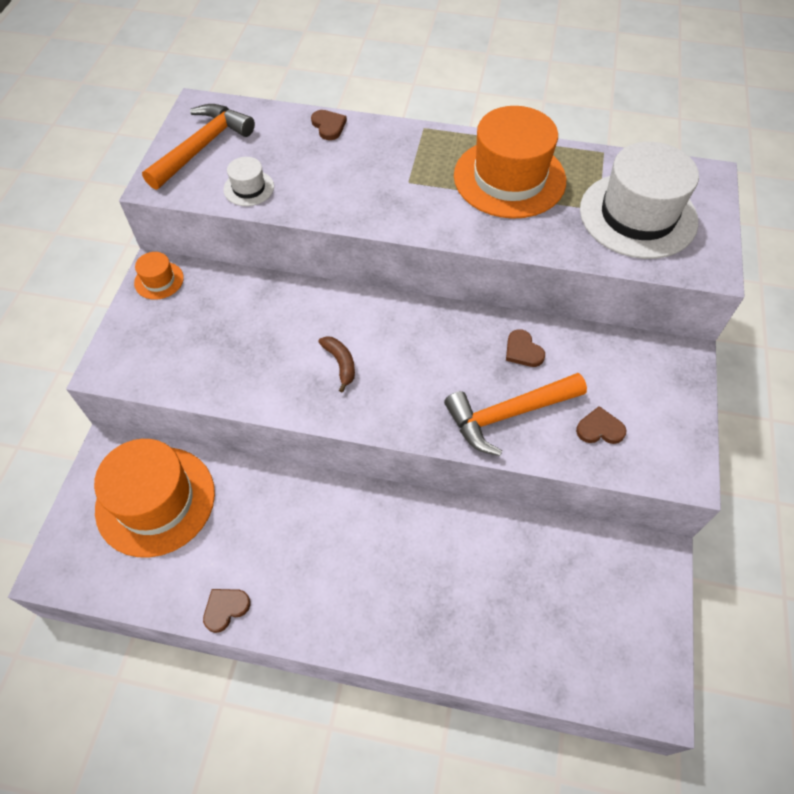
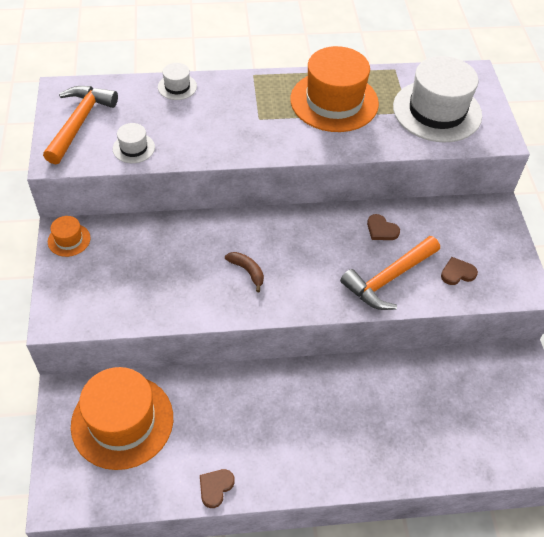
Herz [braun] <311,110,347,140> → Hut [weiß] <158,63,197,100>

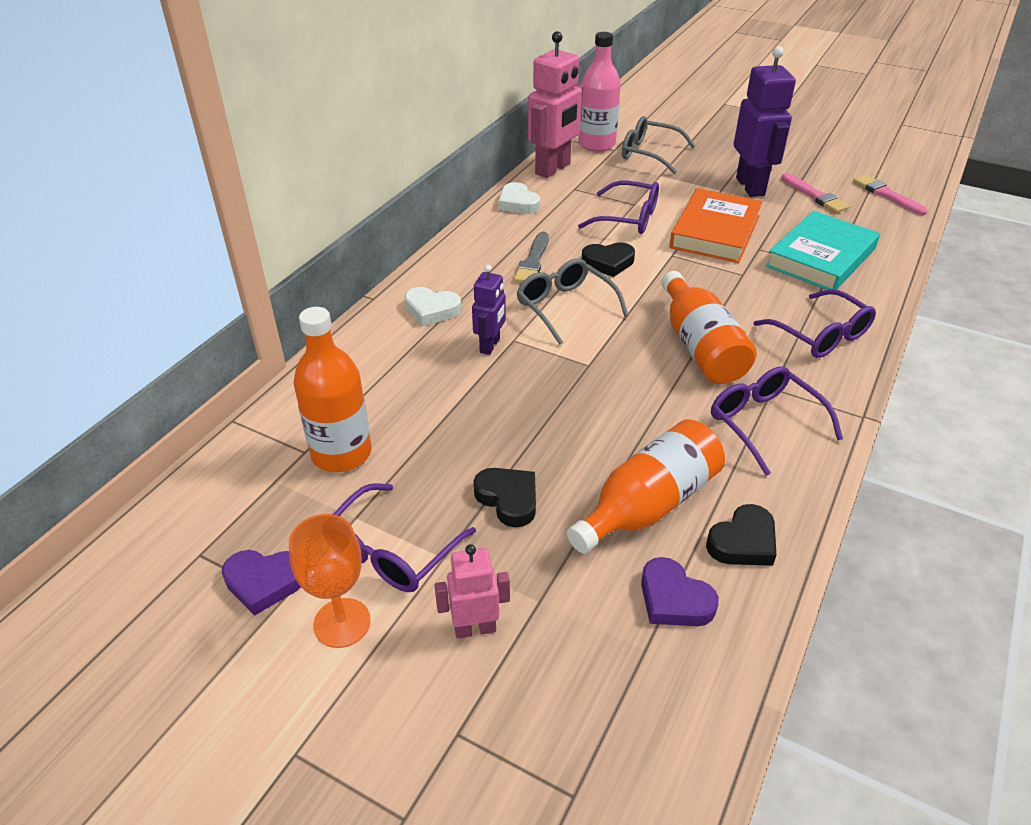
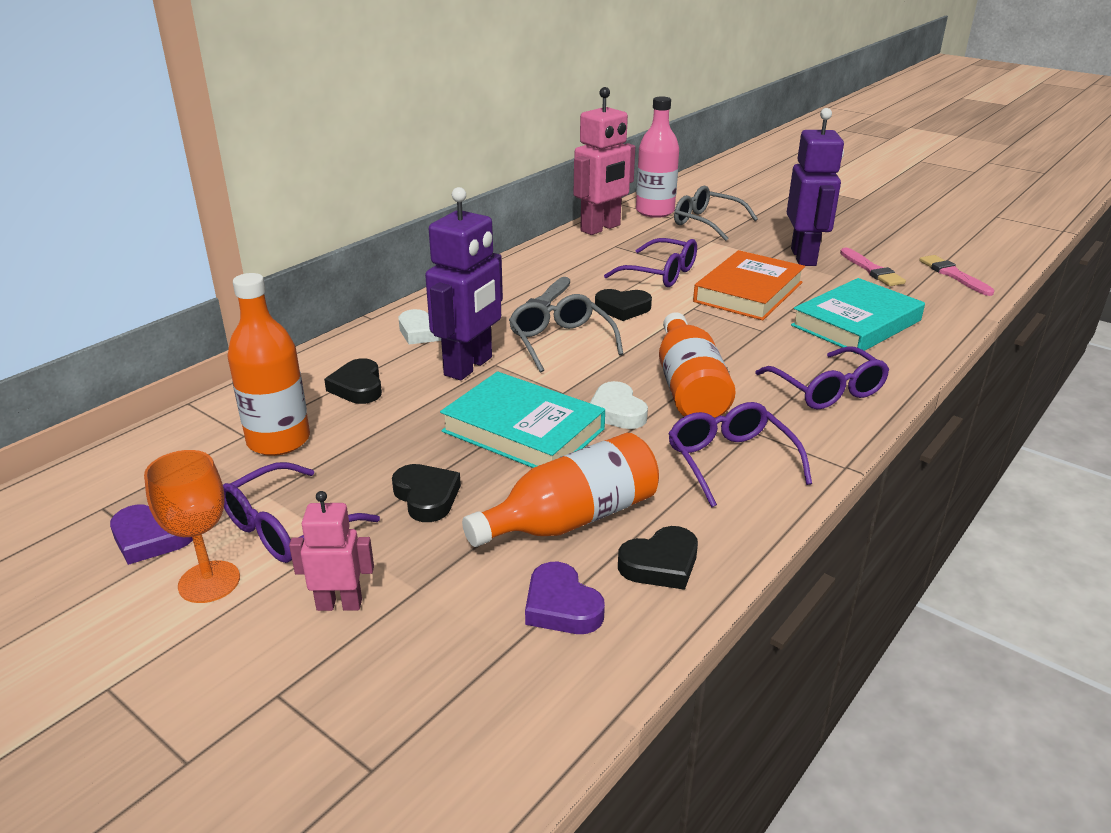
- → Herz [schwarz] <324,358,382,404>
- → Buch [türkis] <440,371,605,468>
Herz [weiß] <498,182,540,214> → Herz [weiß] <590,381,648,429>, shifted
Roboter [lila] <472,265,506,355> → Roboter [lila] <425,187,503,380>, x1.86

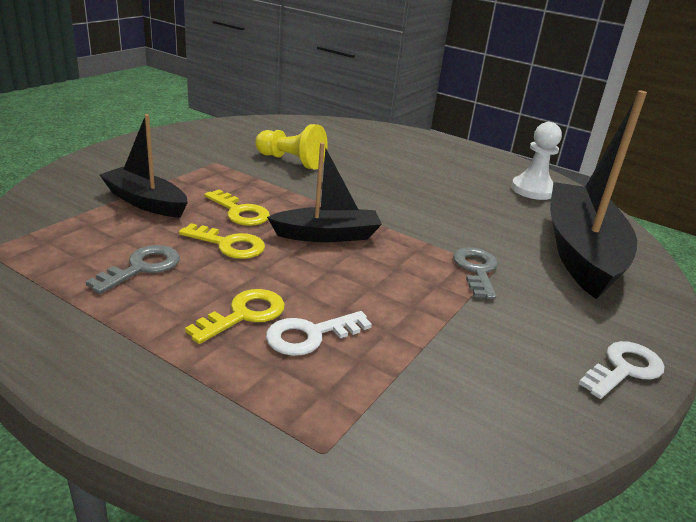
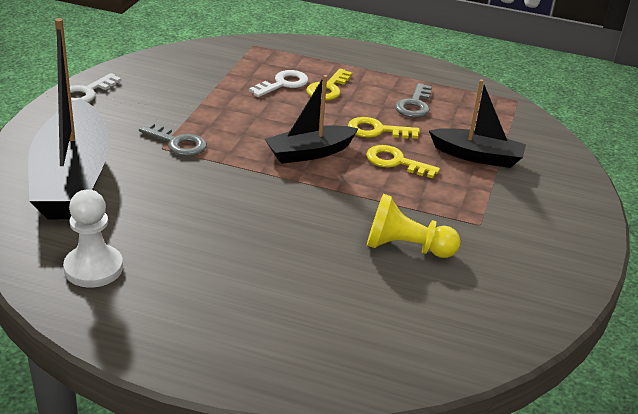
Schlüssel [grau] <453,247,498,299> → Schlüssel [grau] <139,122,207,156>, 45 degrees counterclockwise

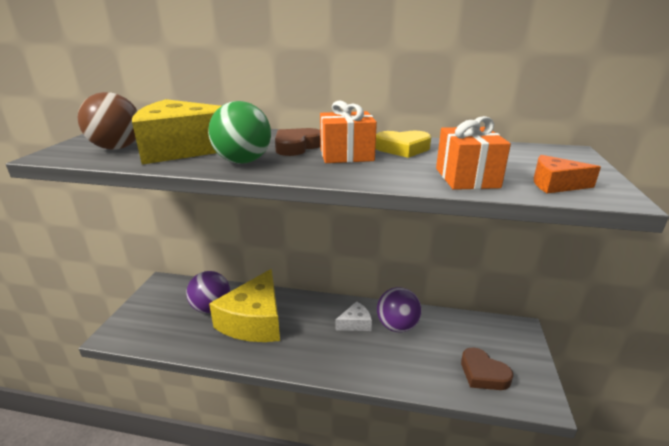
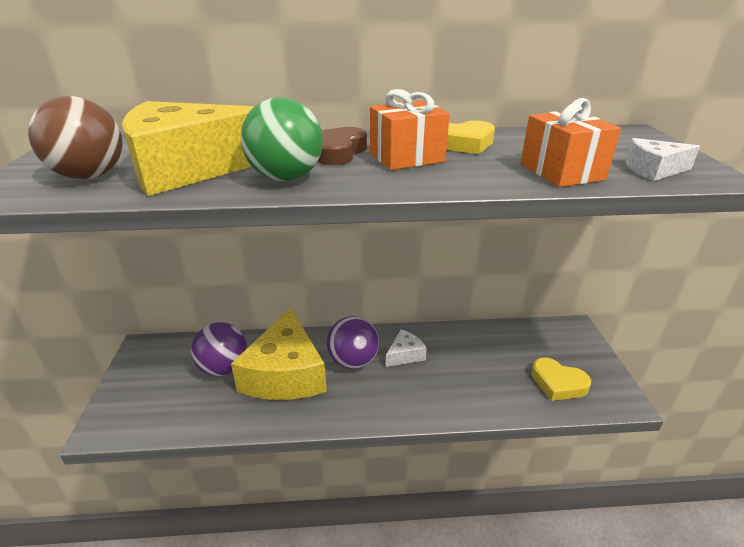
Ball [lila] <377,287,422,332> → Ball [lila] <327,316,379,369>, shifted
Herz [braun] <461,347,513,390> → Herz [gelb] <531,358,591,401>
Käse [orange] <534,155,601,193> → Käse [weiß] <625,138,700,181>

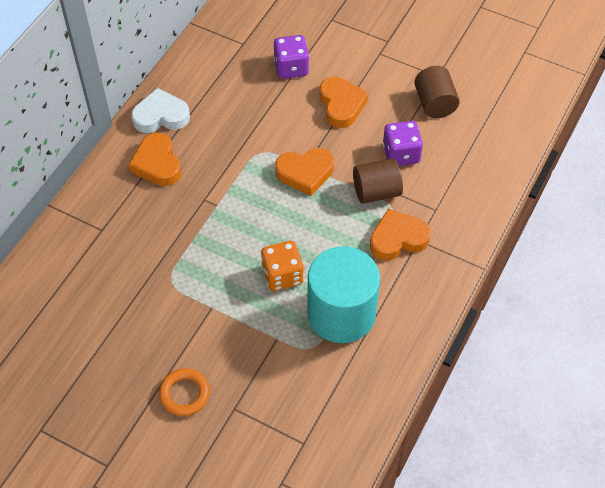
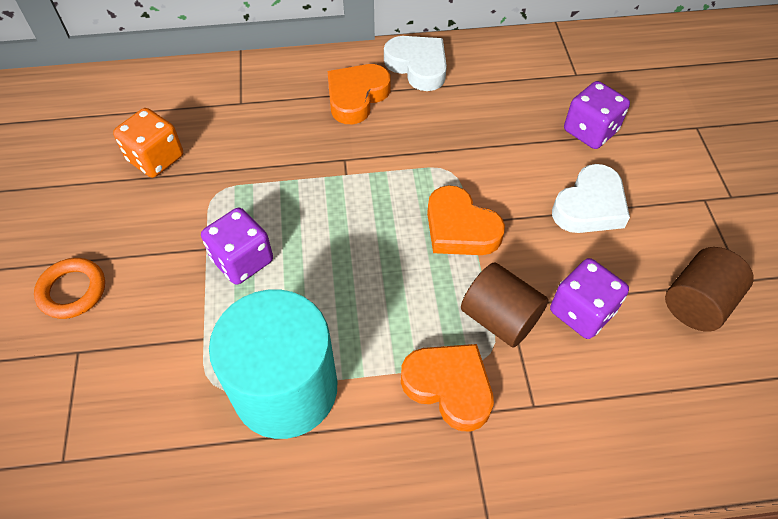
- → Spielwürfel [lila] <201,208,273,285>
Spielwürfel [orange] <261,241,304,291> → Spielwürfel [orange] <113,108,183,178>, shifted
Herz [orange] <320,77,368,128> → Herz [weiß] <552,164,630,233>

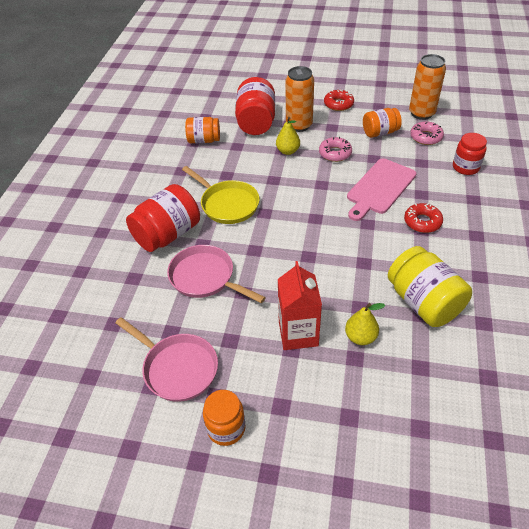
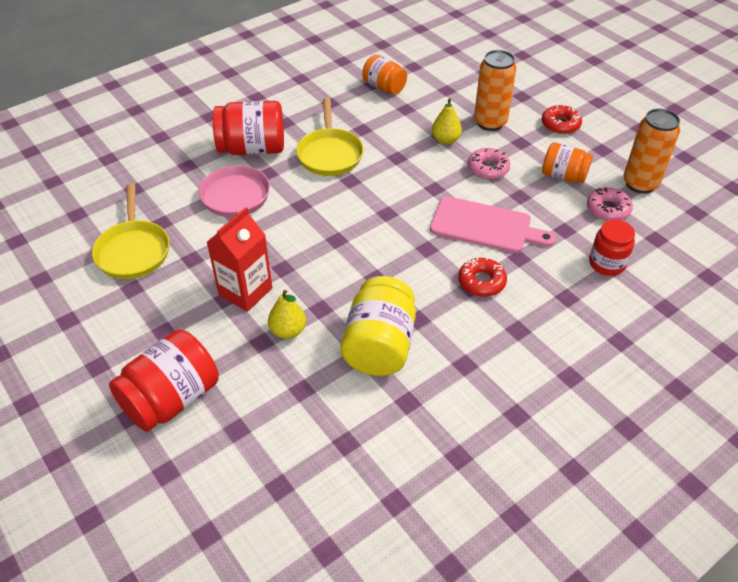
Einmachglas [orange] <203,390,245,446> → -
Einmachglas [rot] <235,77,275,135> → Einmachglas [rot] <109,329,219,432>, shifted
Pfanne [rosa] <116,317,218,402> → Pfanne [gelb] <92,184,169,279>
Schneidebrett [rosa] <347,158,417,221> → Schneidebrett [rosa] <430,196,556,253>, 150 degrees counterclockwise

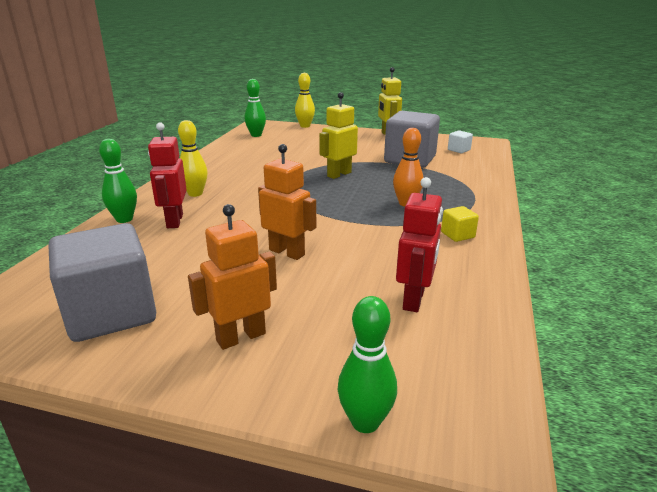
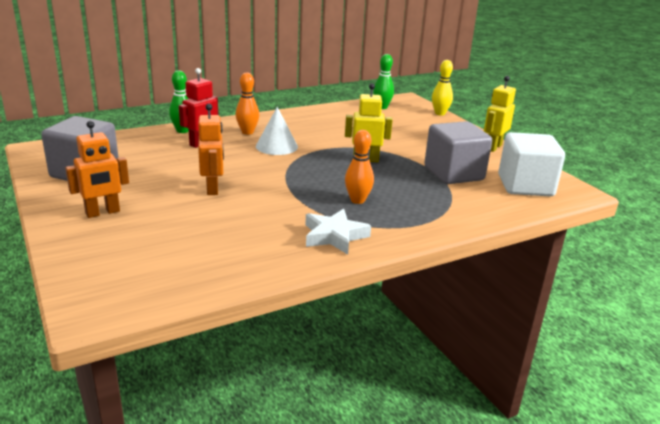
Bowlingkegel [grün] <338,296,397,433> → -
Roboter [rot] <396,177,443,312> → -
- → Kegel [weiß] <256,107,298,155>
Kubus [gelb] <441,206,479,242> → Stern [weiß] <305,209,371,255>
Bowlingkegel [gelb] <178,120,208,197> → Bowlingkegel [orange] <236,72,259,135>
Roboter [orange] <188,204,277,350> → Roboter [orange] <65,121,129,218>, 135 degrees clockwise
Kubus [weiß] <448,130,473,153> → Kubus [weiß] <498,132,565,197>, x2.36

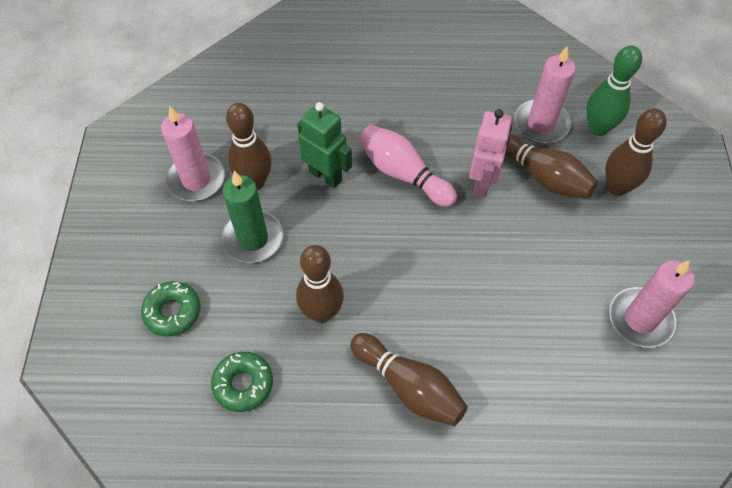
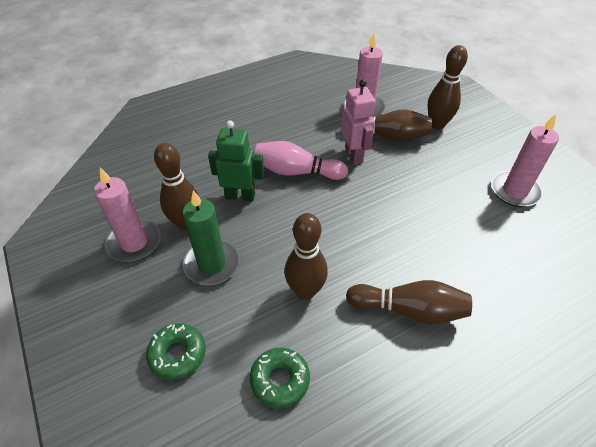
Bowlingkegel [grün] <586,46,642,136> → -

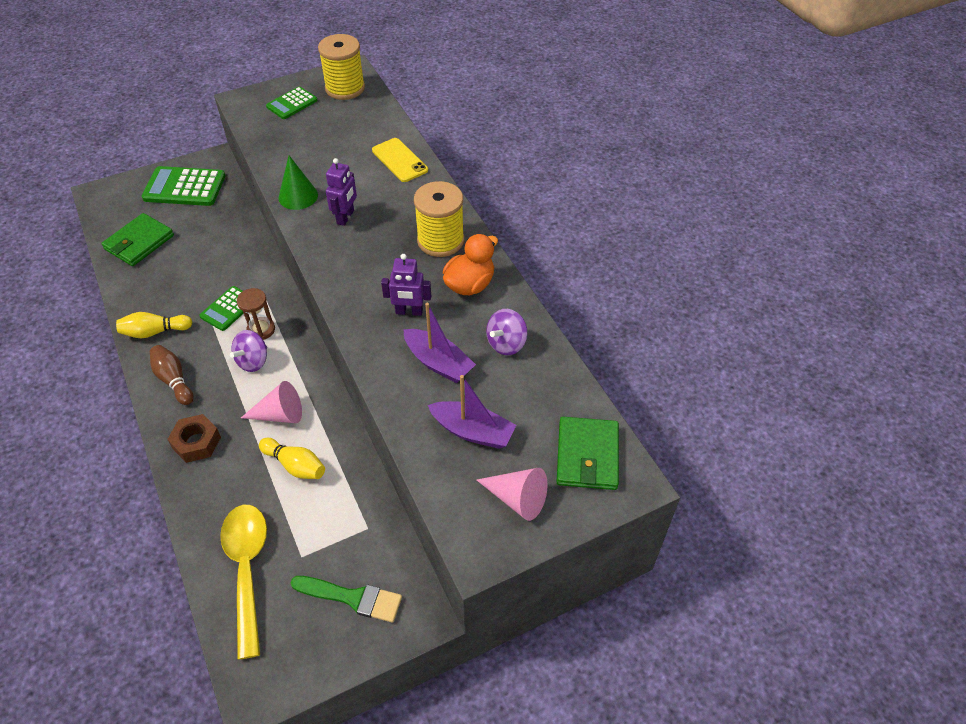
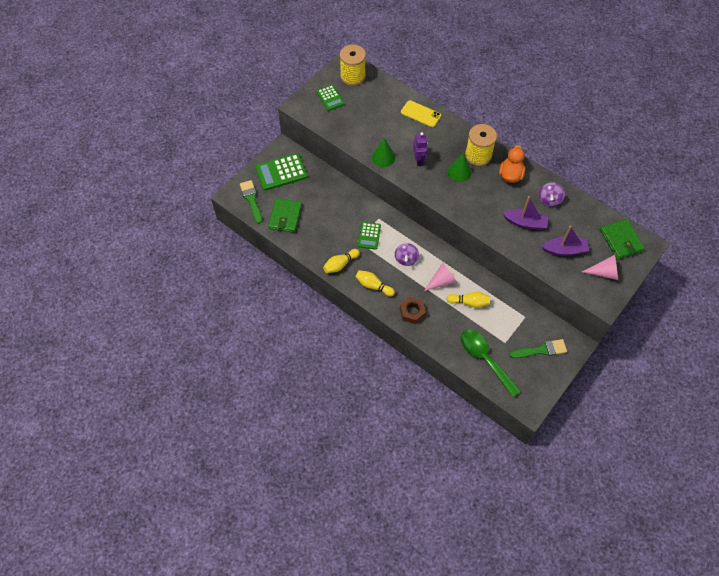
Sanduhr [braun] <237,288,275,340> → -
Roboter [lila] <381,254,431,316> → -
- → Pinsel [grün] <240,180,262,224>
- → Kegel [grün] <448,153,472,182>
Bowlingkegel [braun] <150,345,194,405> → Bowlingkegel [gelb] <355,270,395,296>
Löffel [gelb] <220,505,267,659> → Löffel [grün] <460,330,521,397>
Taschenrechner [grün] <266,86,318,119> → Taschenrechner [grün] <317,85,345,111>, 45 degrees counterclockwise

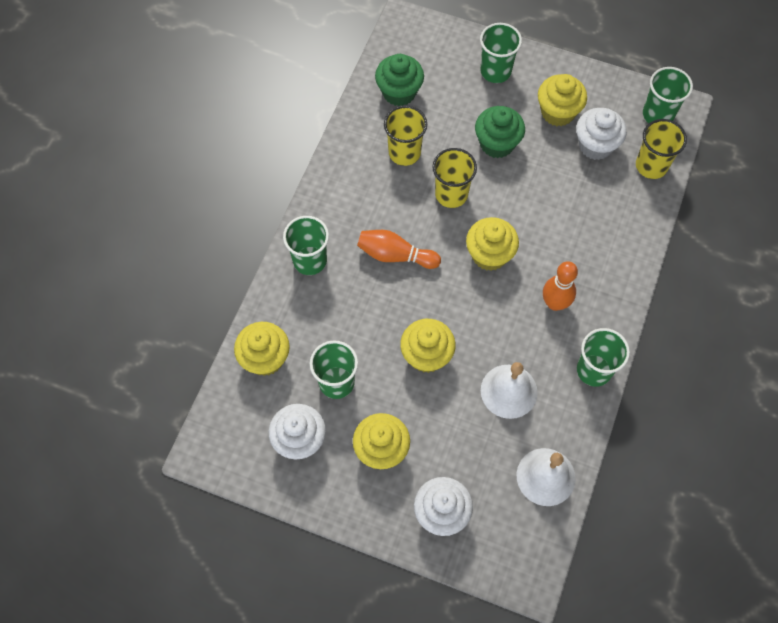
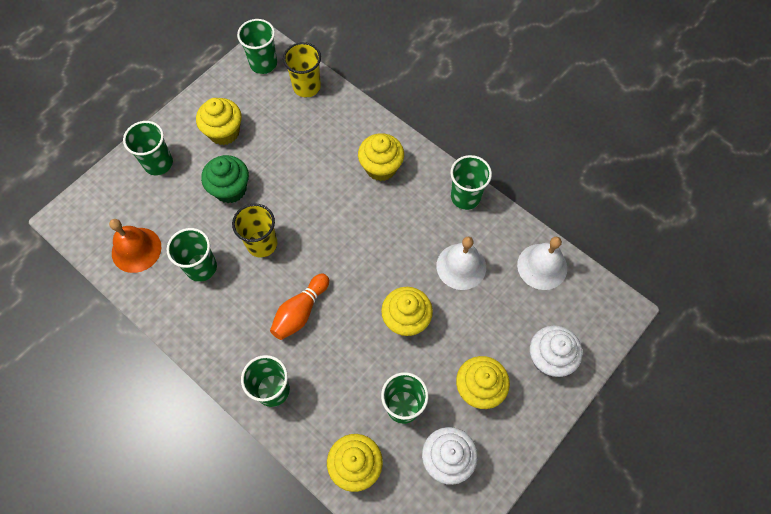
Bowlingkegel [orange] <543,261,578,311> → -
Muffin [weiß] <576,108,627,160> → -
Muffin [gelb] <466,217,519,271> → Muffin [gelb] <358,133,404,181>, shifted
Muffin [grün] <375,54,424,106> → Glocke [orange] <109,219,161,273>
Becher [gelb] <384,105,427,166> → Becher [grün] <167,228,217,282>

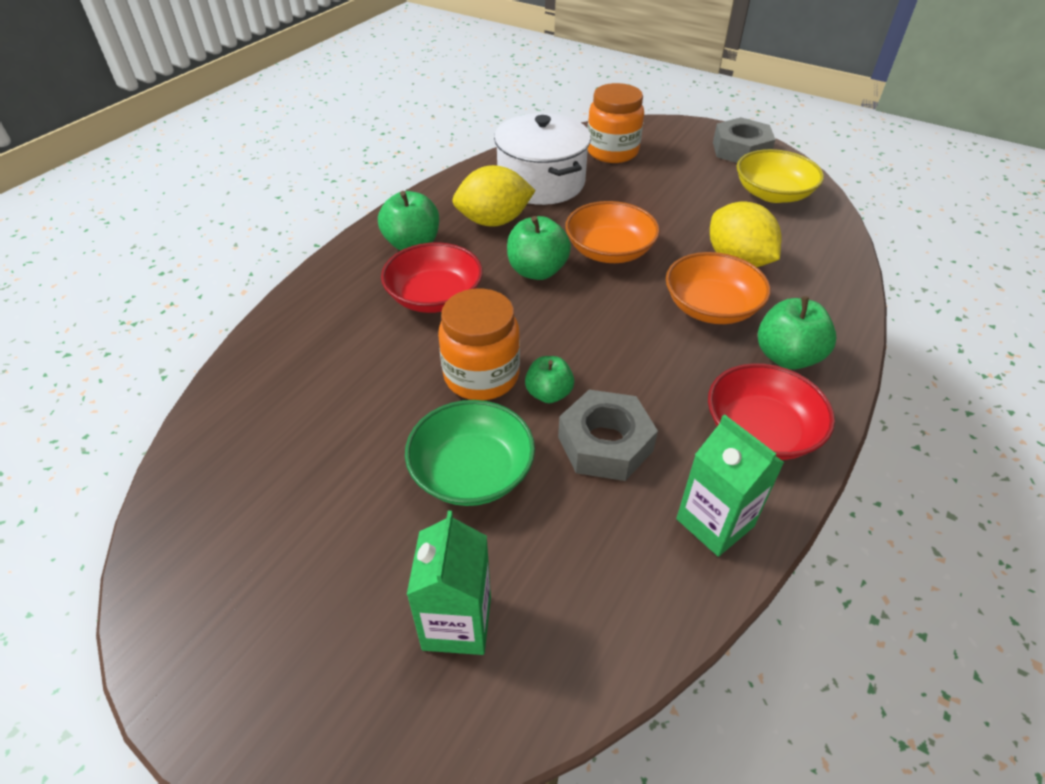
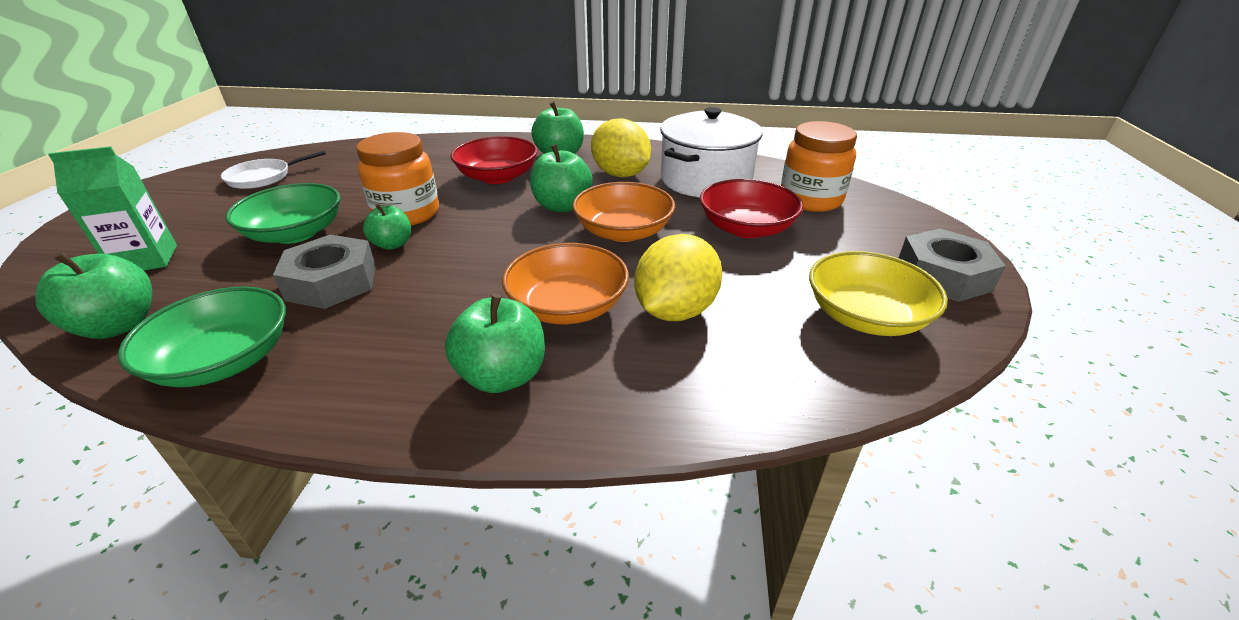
- → Apfel [grün] <35,252,152,339>
- → Pfanne [weiß] <221,151,326,189>
Schüssel [rot] <708,363,835,460> → Schüssel [rot] <700,179,804,238>, shifted
Getränkekarton [grün] <676,414,785,557> → Schüssel [grün] <118,287,286,387>

